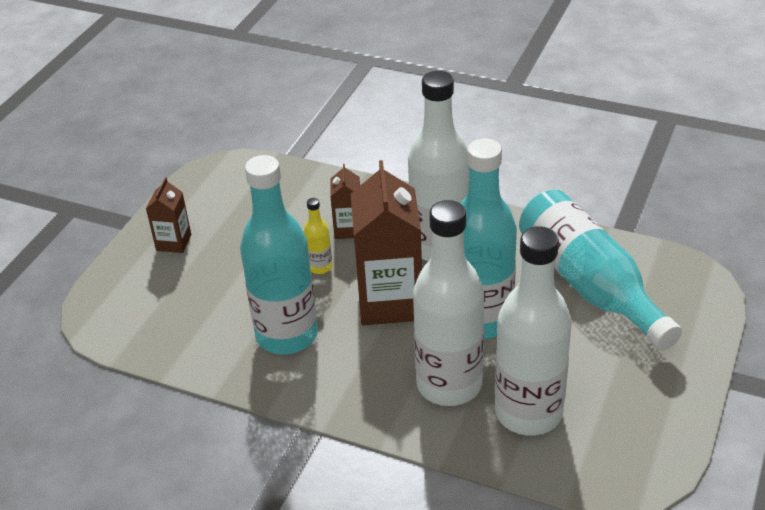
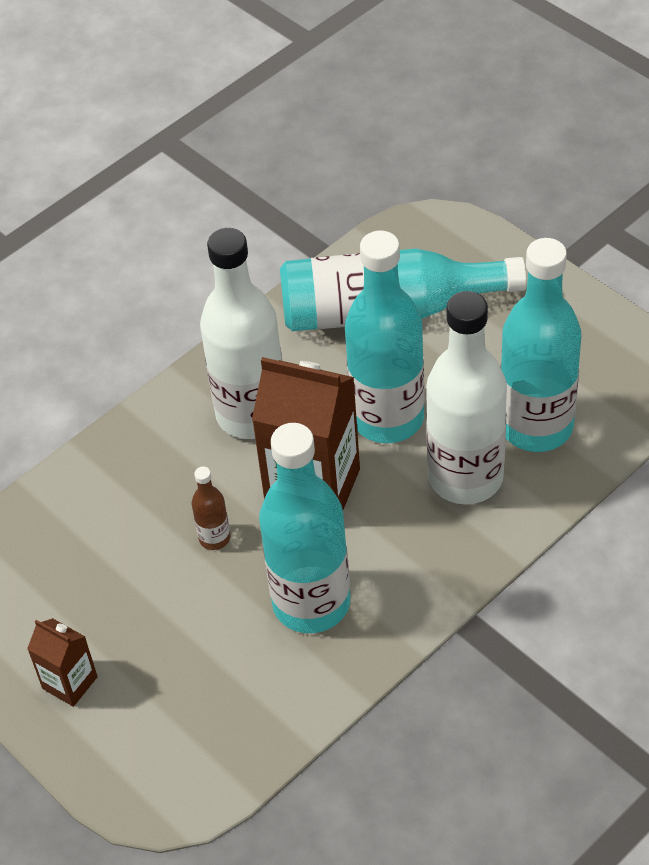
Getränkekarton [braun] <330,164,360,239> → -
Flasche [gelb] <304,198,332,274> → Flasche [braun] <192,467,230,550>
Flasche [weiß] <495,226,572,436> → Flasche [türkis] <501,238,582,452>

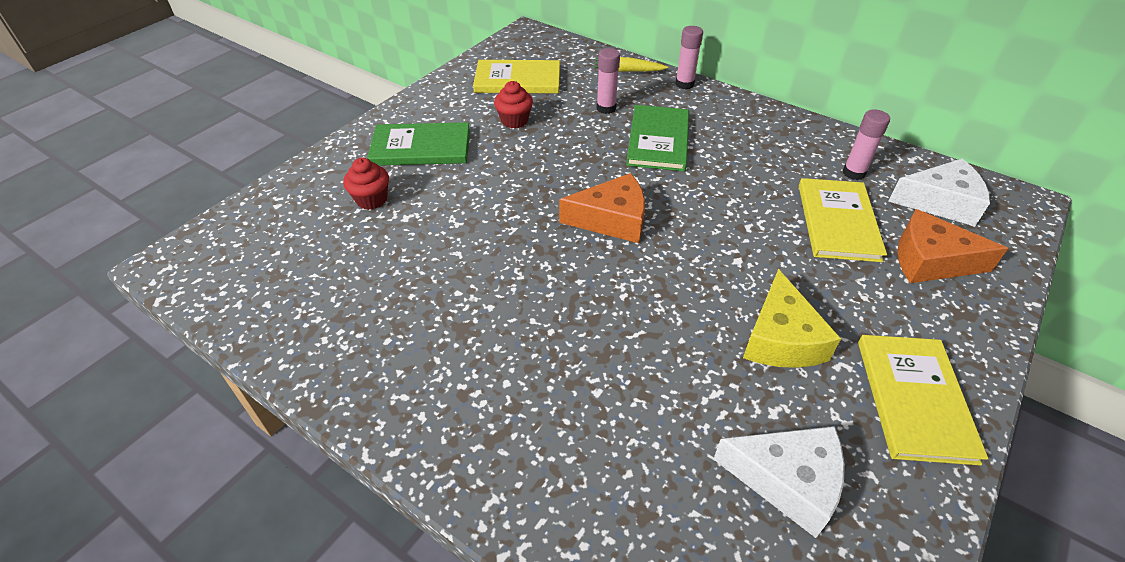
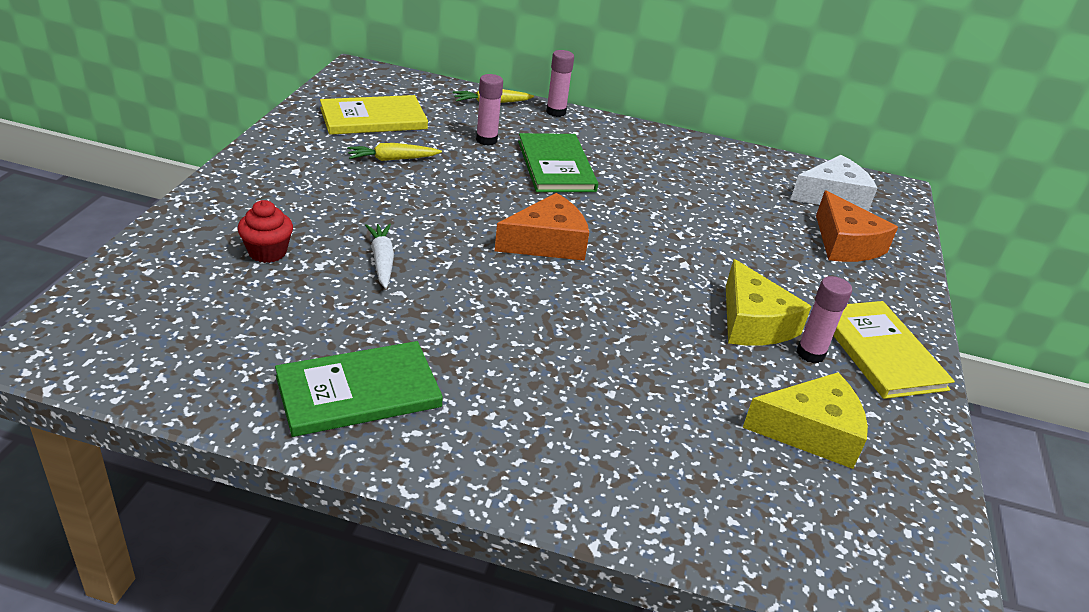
Buch [gelb] <799,178,887,262> → -
- → Karotte [weiß] <365,223,394,289>
Buch [grün] <367,122,470,166> → Buch [grün] <275,341,443,437>, shifted
Klebestift [rosa] <843,109,890,180> → Klebestift [rosa] <797,276,852,363>, shifted
Muffin [rot] <494,81,533,128> → Karotte [gelb] <347,143,442,161>
Käse [weiß] <713,426,845,538> → Käse [gelb] <742,372,868,469>
Käse [orange] <897,209,1008,283> → Käse [orange] <816,191,898,262>, 105 degrees counterclockwise

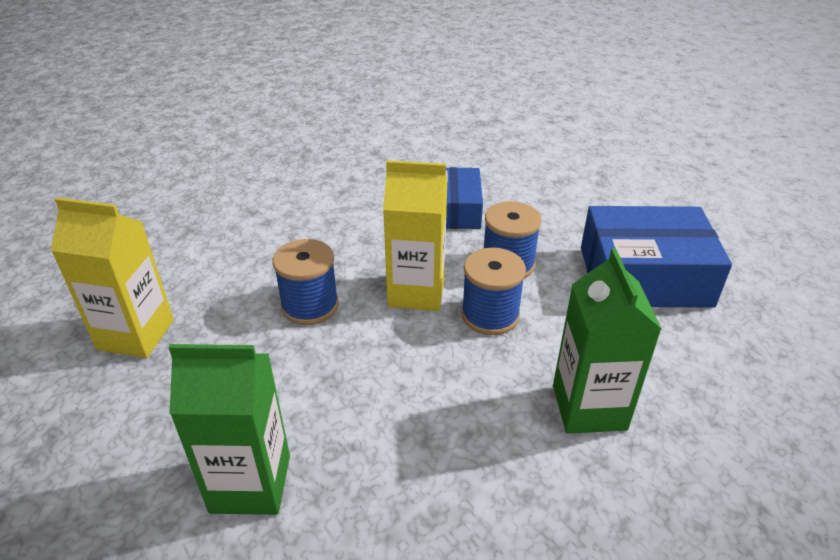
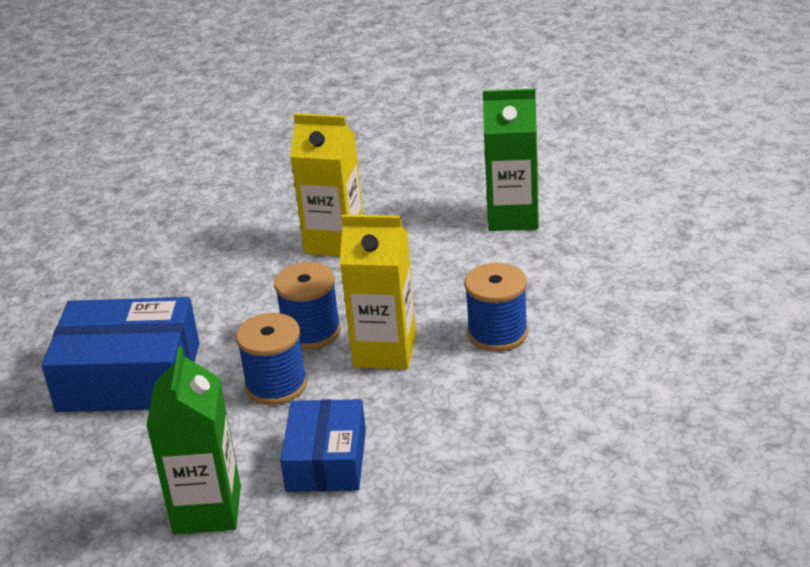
Getränkekarton [gelb] <51,197,174,358> → Getränkekarton [gelb] <290,113,363,256>, shifted
Getränkekarton [grün] <553,248,662,434> → Getränkekarton [grün] <146,347,241,534>, shifted

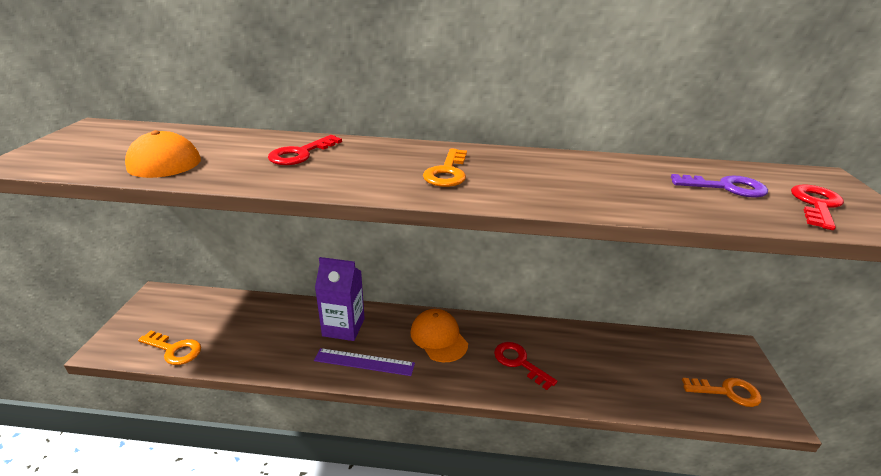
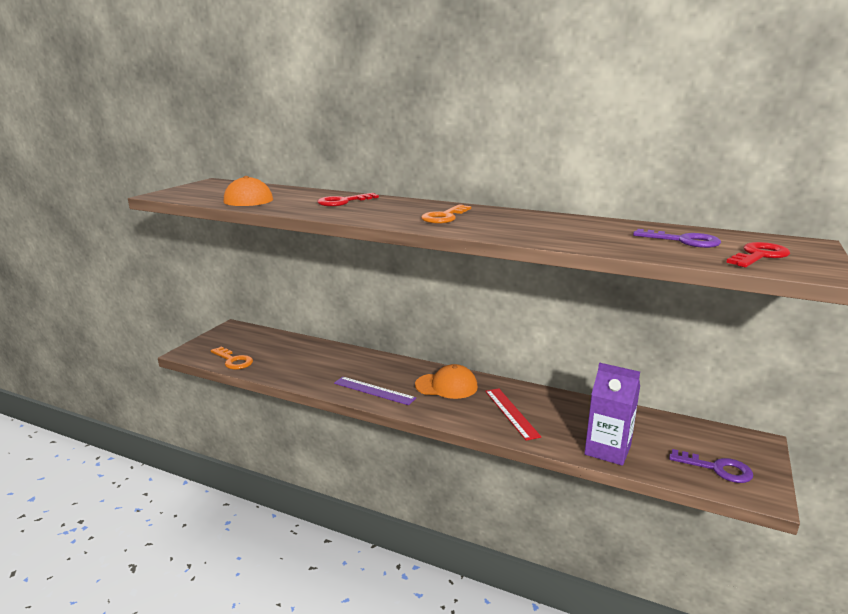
Getränkekarton [lila] <315,257,365,341> → Getränkekarton [lila] <584,362,640,466>, shifted
Schlüssel [rot] <494,342,557,390> → Lineal [rot] <485,388,541,441>
Schlüssel [orange] <682,378,762,407> → Schlüssel [lila] <669,449,753,483>
Kappe [orange] <410,309,468,362> → Kappe [orange] <415,364,478,399>, 105 degrees clockwise

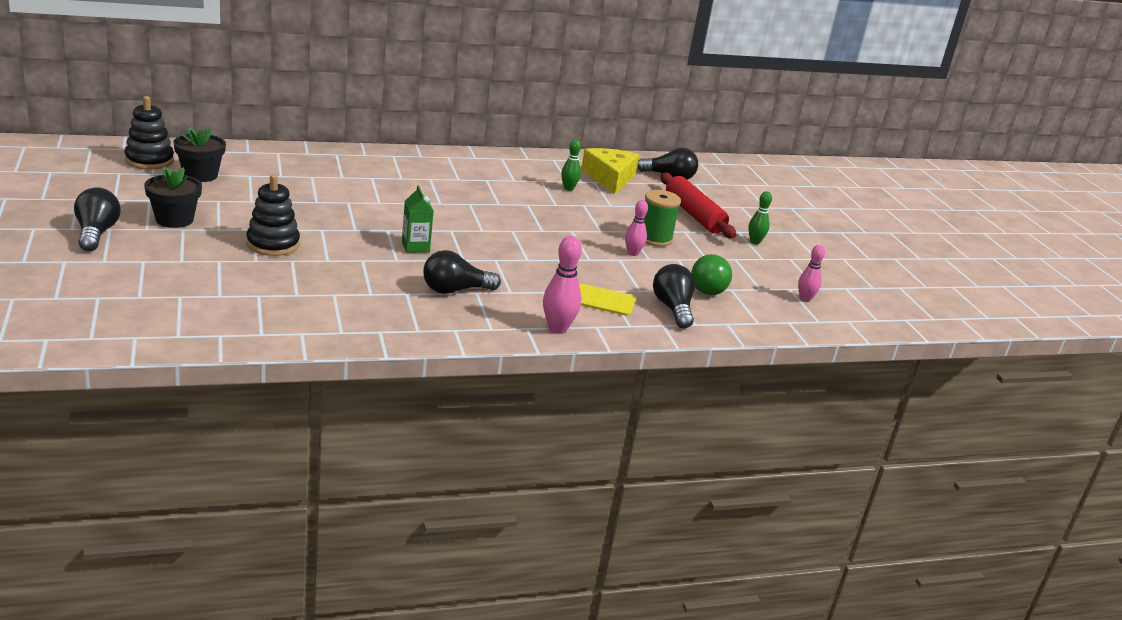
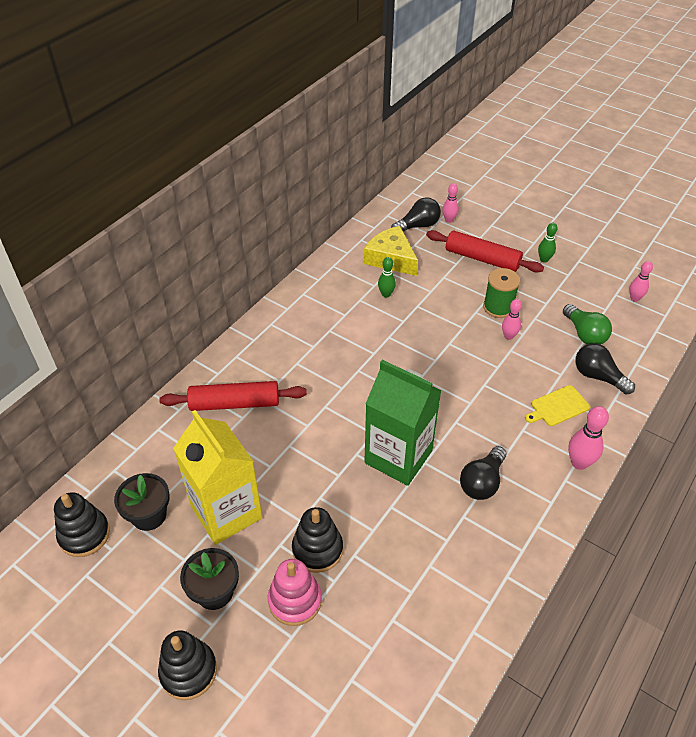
- → Nudelholz [rot] <159,381,307,411>
- → Getränkekarton [gelb] <173,410,262,545>
- → Stapelspielzeug [rosa] <268,559,322,626>
- → Bowlingkegel [rosa] <442,183,459,223>
Glühbirne [schwarz] <74,187,121,251> → Stapelspielzeug [schwarz] <158,630,217,700>
Getränkekarton [grün] <402,186,434,253> → Getränkekarton [grün] <364,360,442,486>, x2.25

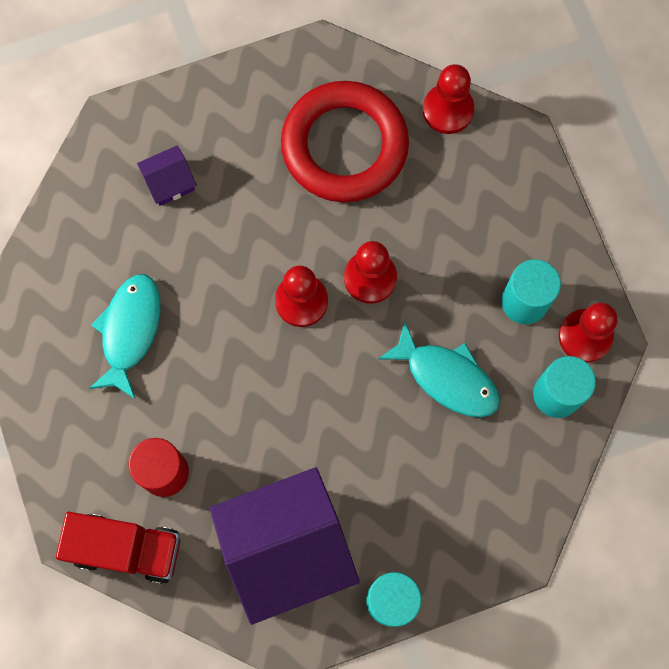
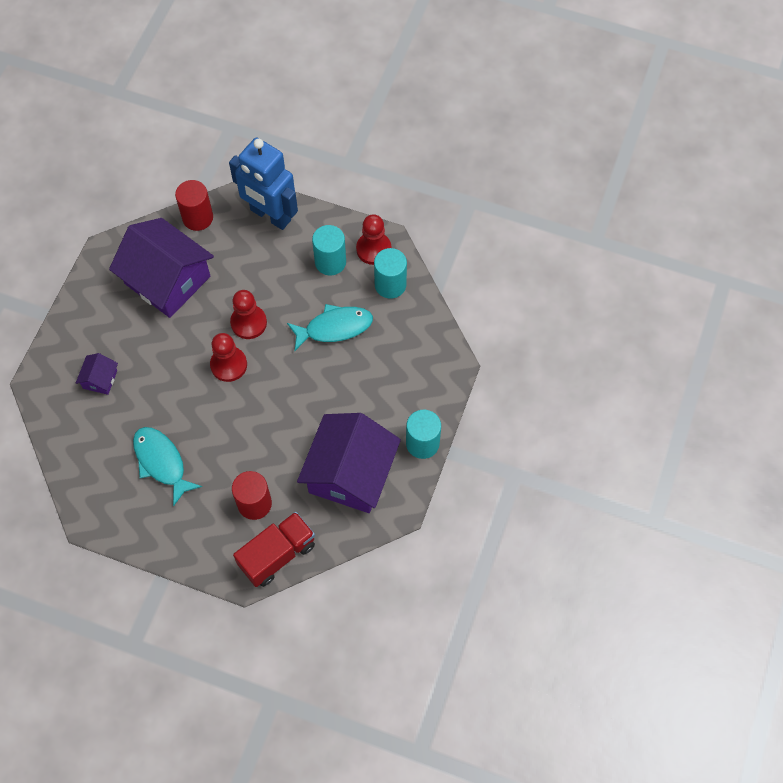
- → Roboter [blau] <229,137,298,230>
Ring [rot] <281,81,409,202> → Haus [lila] <109,218,214,318>
Bauer [rot] <423,64,474,134> → Vollzylinder [rot] <175,180,213,231>

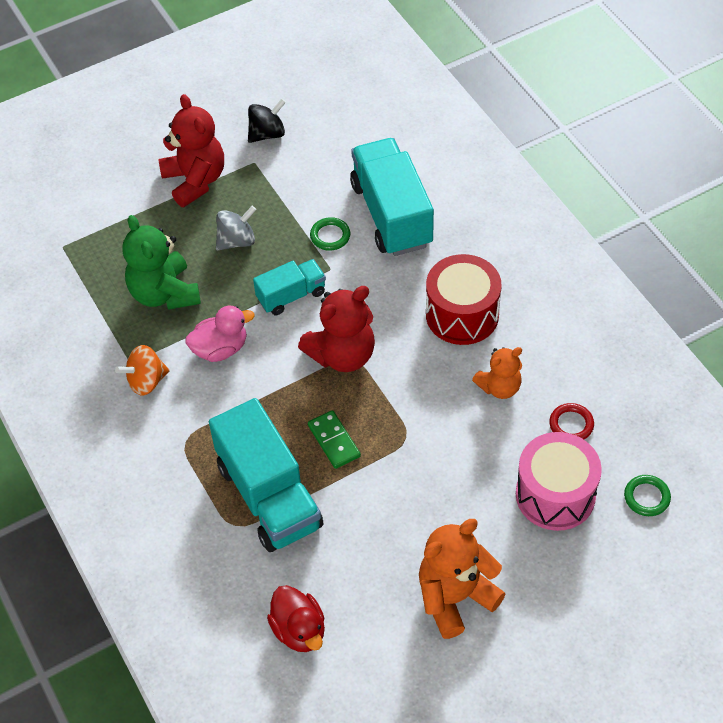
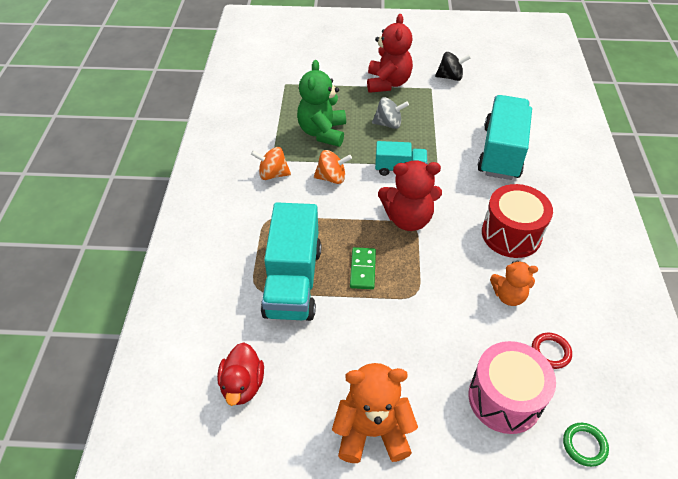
Ring [grün] <310,217,350,251> → -
Ente [rosa] <185,306,255,362> → Kreisel [orange] <314,150,352,184>

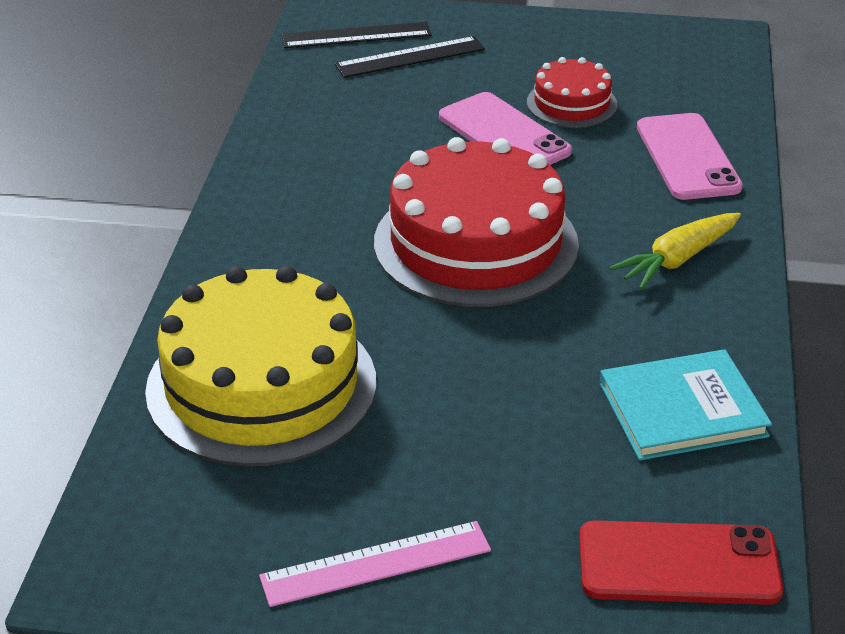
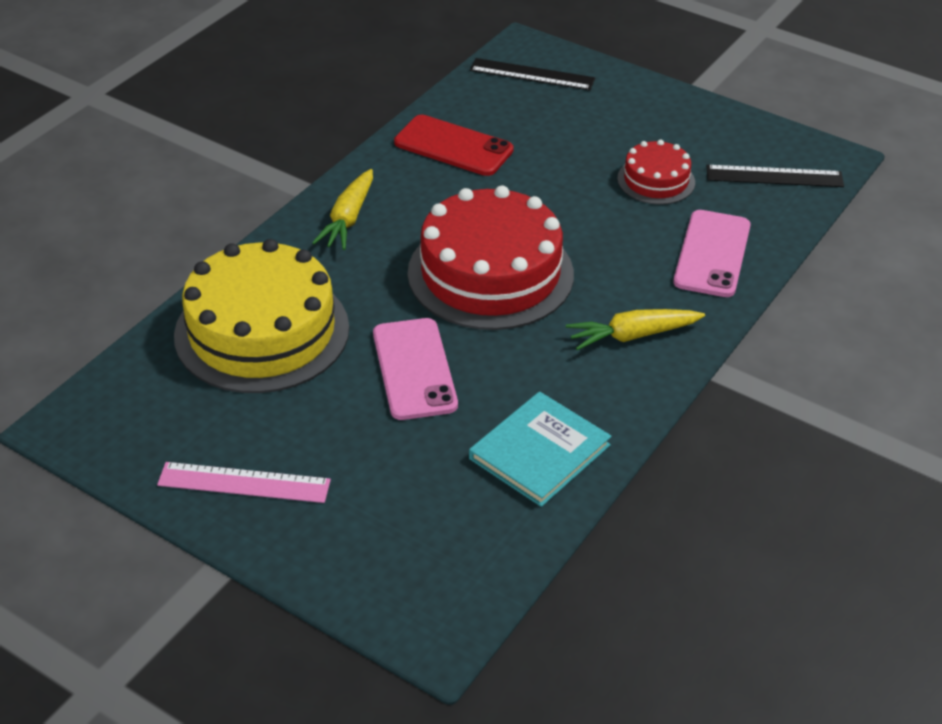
- → Karotte [gelb] <312,169,373,250>
Lineal [schwarz] <335,36,485,78> → Lineal [schwarz] <706,165,844,187>, shifted
Handy [rosa] <439,92,572,165> → Handy [rosa] <373,318,458,420>, shifted
Handy [rot] <579,520,783,605> → Handy [rot] <394,115,514,176>, shifted
Buch [türkis] <600,349,772,460> → Buch [türkis] <469,392,611,507>, 60 degrees counterclockwise

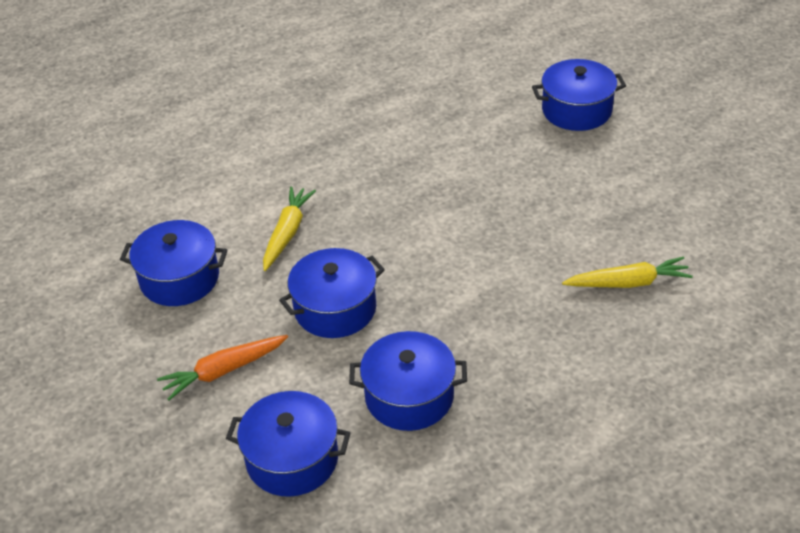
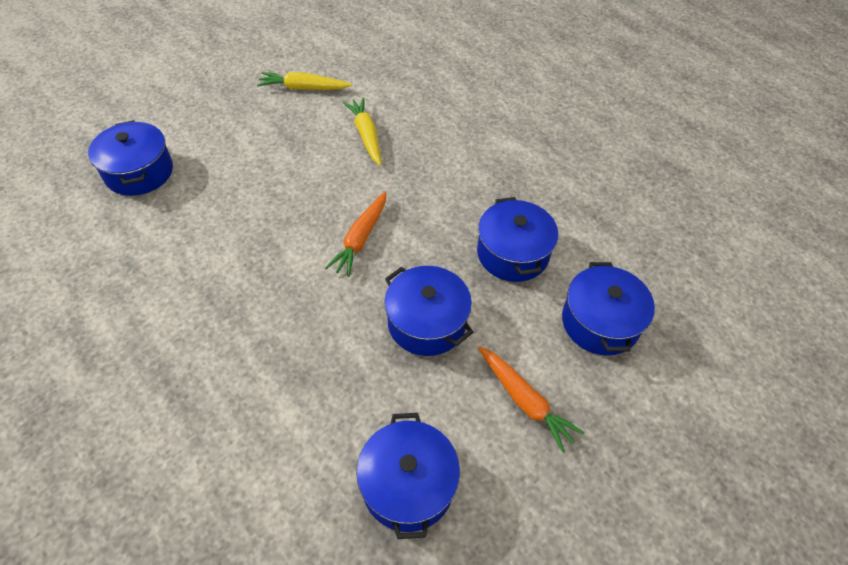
- → Karotte [orange] <325,192,386,277>
Karotte [gelb] <263,186,316,271> → Karotte [gelb] <257,72,352,90>, shifted

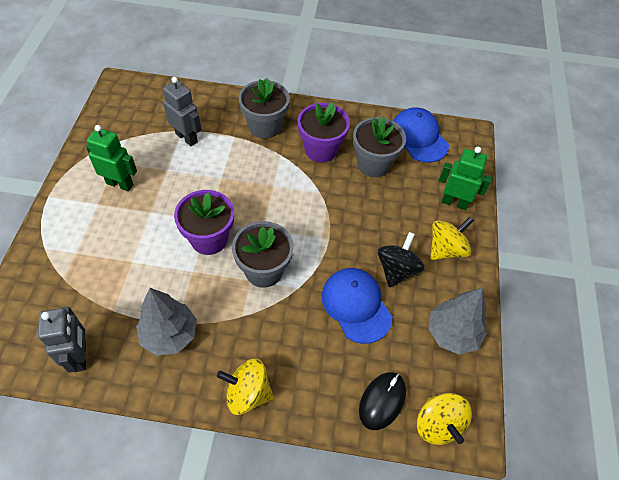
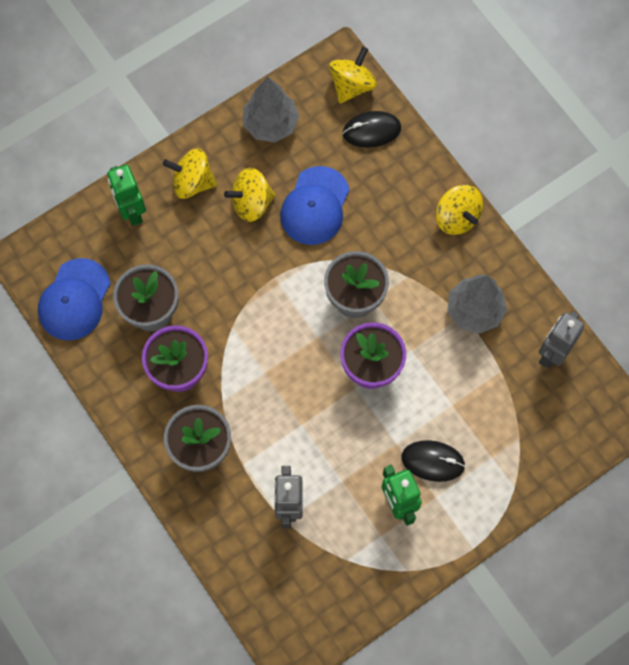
- → Computermaus [schwarz] <401,440,465,482>
Kreisel [schwarz] <378,232,425,287> → Kreisel [gelb] <224,168,276,222>

